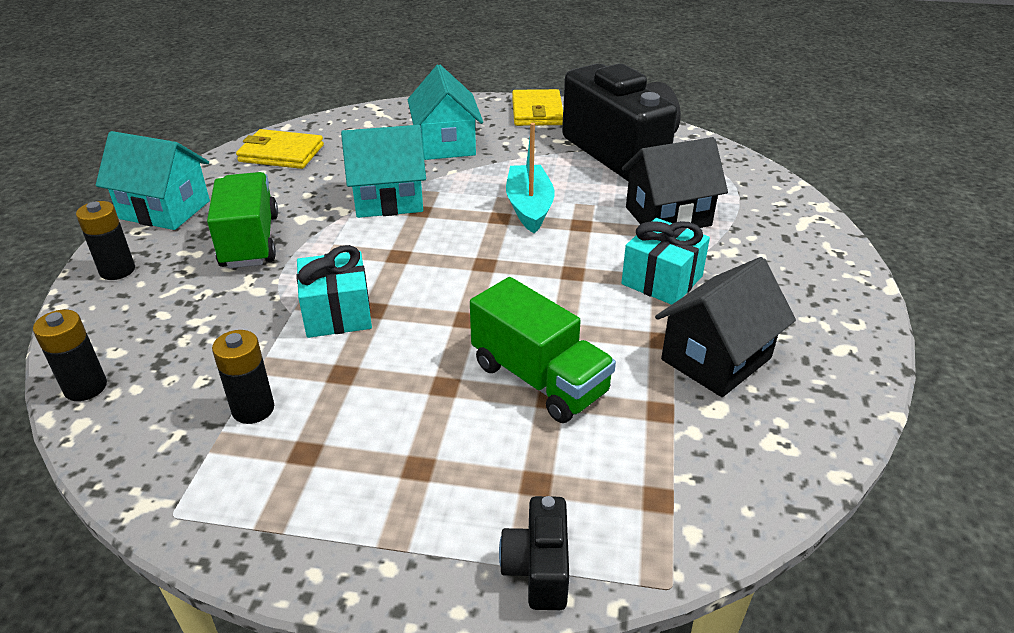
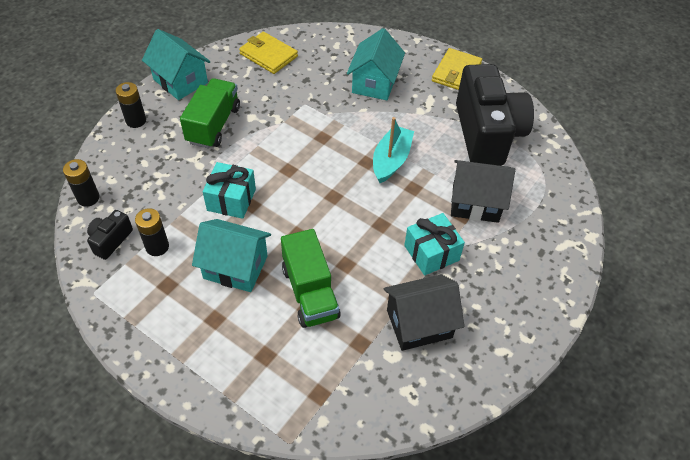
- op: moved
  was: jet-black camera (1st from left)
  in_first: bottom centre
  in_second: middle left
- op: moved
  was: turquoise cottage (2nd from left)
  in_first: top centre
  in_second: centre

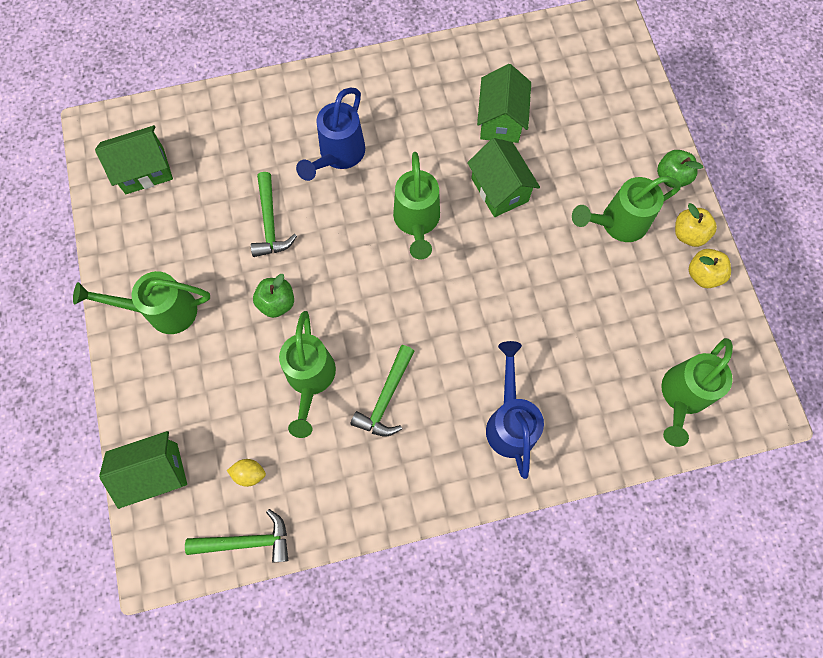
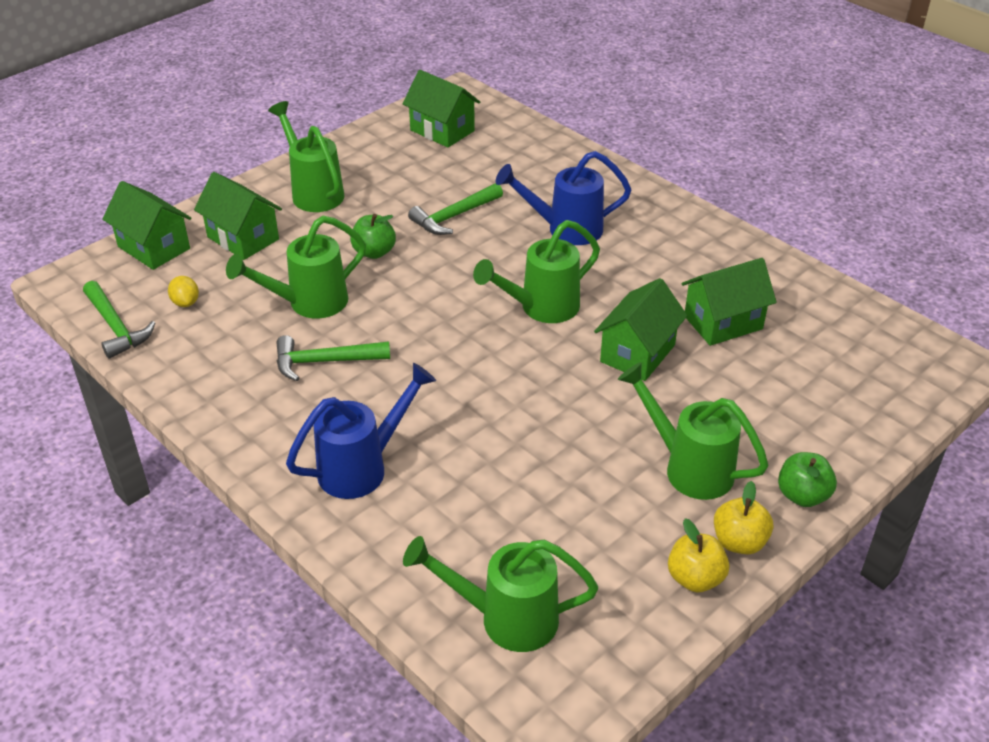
- op: added
  now: green cottage (2nd from left)
  in_second: top left

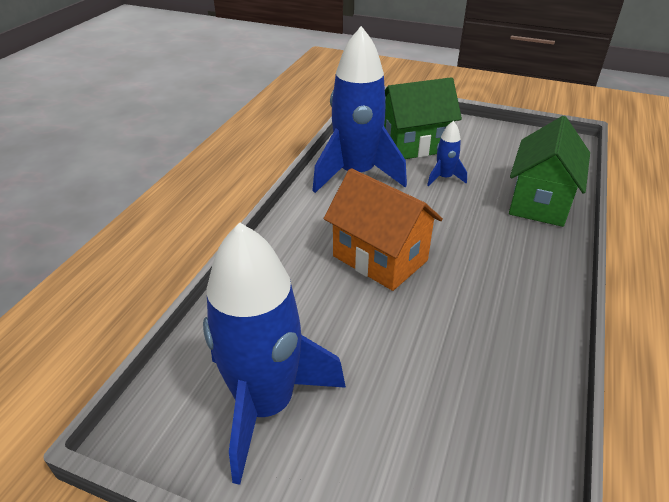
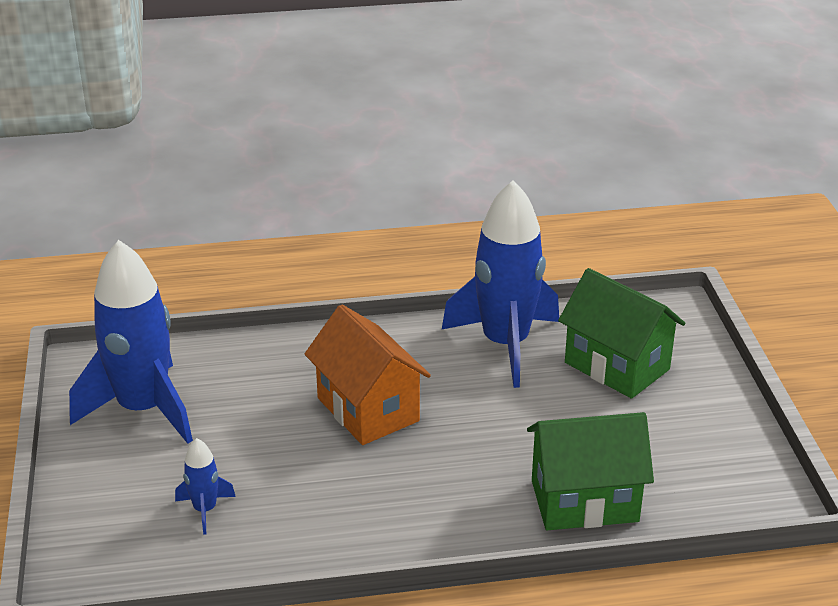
- op: moved
  was: blue rocket (3rd from left in the first image)
  now: blue rocket (2nd from left)
  in_first: top right
  in_second: bottom left
- op: turned
  was: orange-coloured cottage
  in_first: centre
  in_second: centre
  clockwise: -45

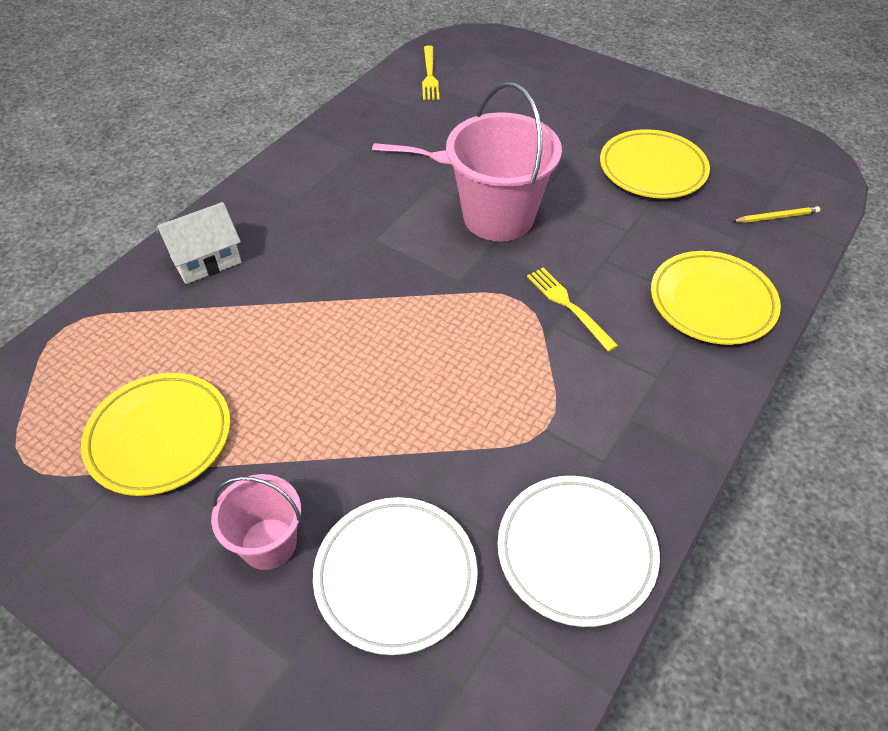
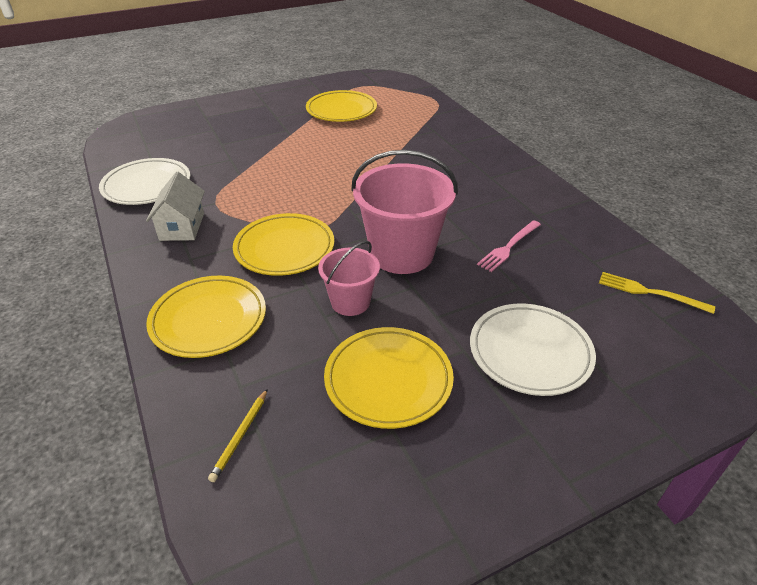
- op: moved
  was: snow-white cottage
  in_first: top left
  in_second: middle left
- op: replaced
  was: golden fork (2nd from left)
  now: golden dinner plate (2nd from left)
  in_first: centre
  in_second: centre
- op: moved
  was: pink sand bucket (1st from left)
  in_first: bottom left
  in_second: centre
- op: moved
  was: snow-white dinner plate (1st from left in the first image)
  now: snow-white dinner plate (2nd from left)
  in_first: bottom centre
  in_second: middle right

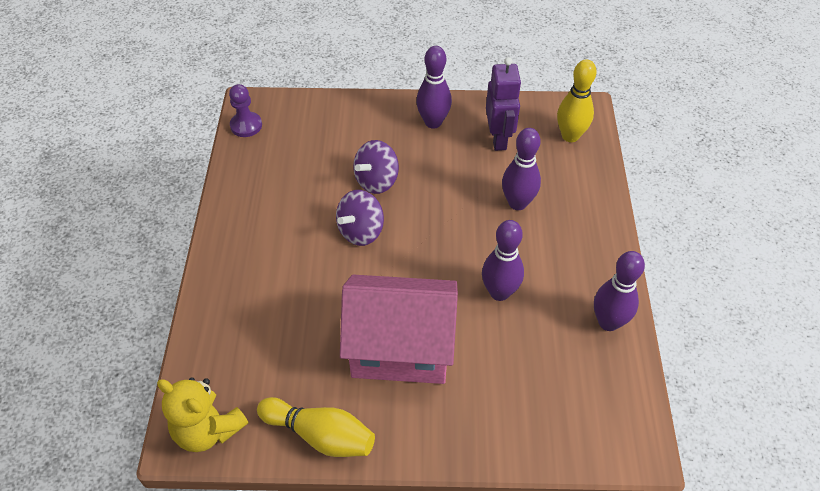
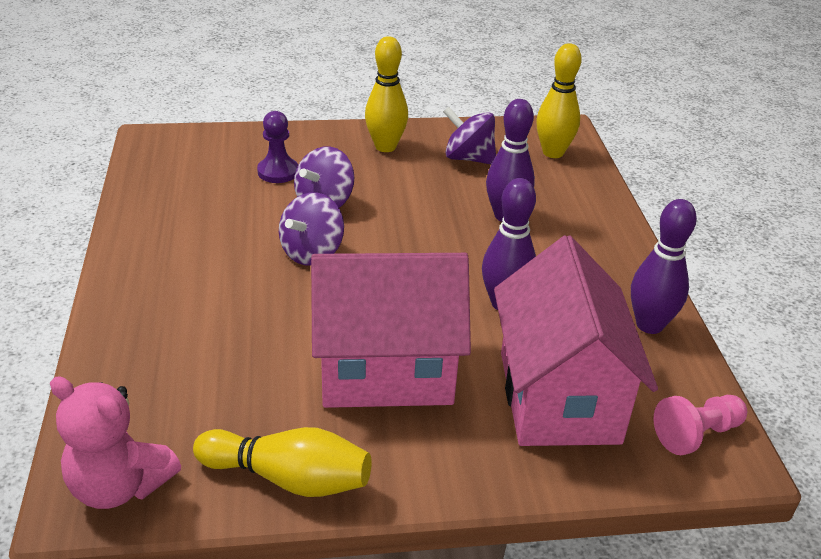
- op: recoloured
  was: golden teddy
  now: pink teddy
  in_first: bottom left
  in_second: bottom left
- op: moved
  was: purple game pawn
  in_first: top left
  in_second: top centre
- op: recoloured
  was: purple skittle (1st from left)
  now: golden skittle (2nd from left)
  in_first: top centre
  in_second: top centre
- op: replaced
  was: purple toy robot
  now: purple toy top (3rd from left)
  in_first: top centre
  in_second: top centre
- op: added
  now: pink cottage (2nd from left)
  in_second: middle right
- op: added
  now: pink game pawn
  in_second: bottom right

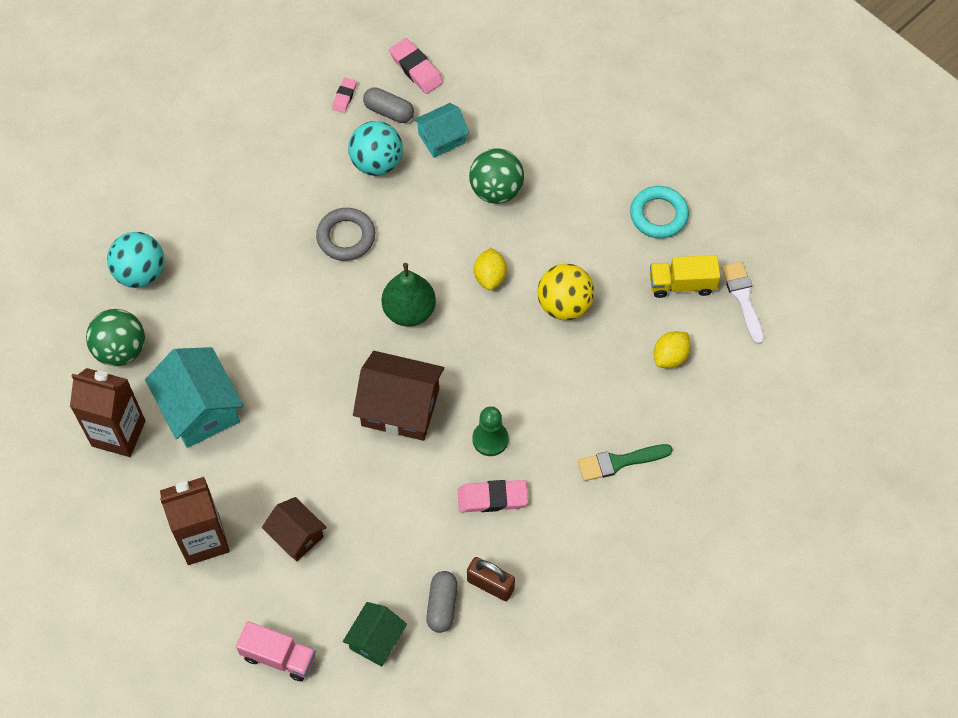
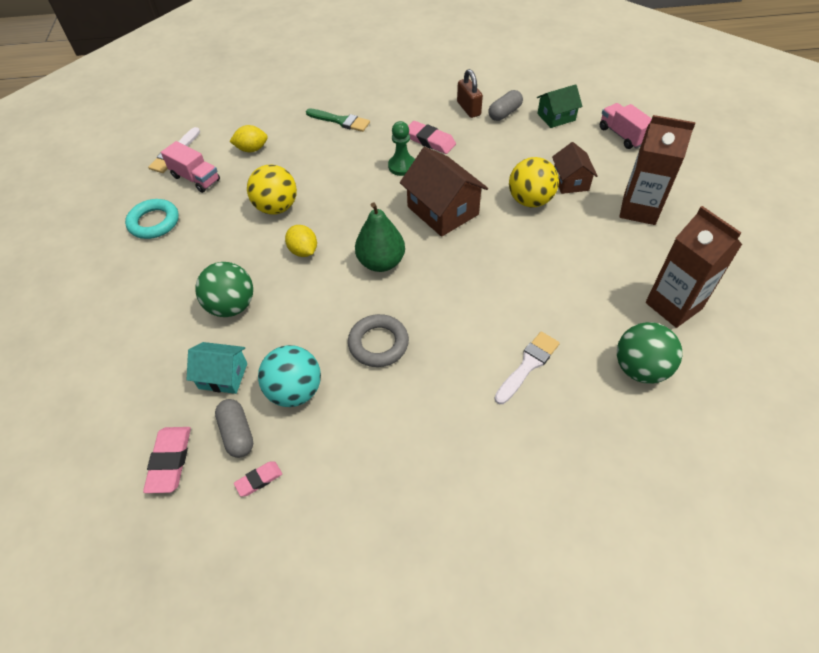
- op: recoloured
  was: golden lorry
  now: pink lorry (1st from left)
  in_first: middle right
  in_second: top left
- op: turned
  was: golden toy lemon (1st from left in the first image)
  in_first: centre
  in_second: centre
  clockwise: -75
- op: added
  now: snow-white brush (2nd from left)
  in_second: centre
- op: added
  now: golden ball (2nd from left)
  in_second: top centre
- op: removed
  was: turquoise ball (1st from left)
  in_first: middle left
- op: removed
  was: turquoise cottage (1st from left)
  in_first: middle left

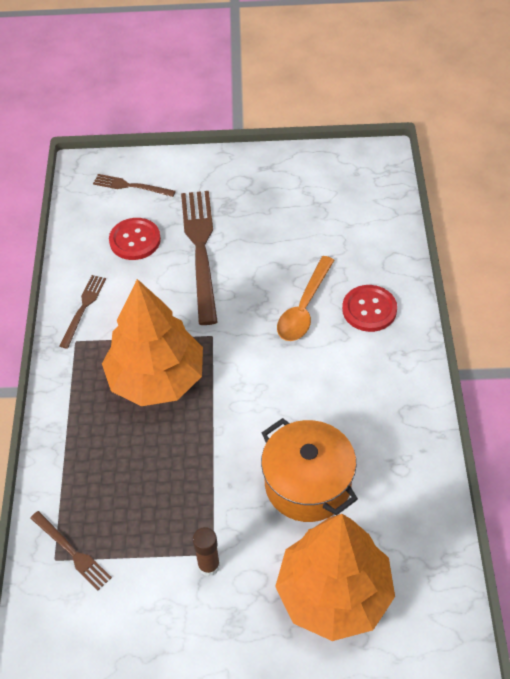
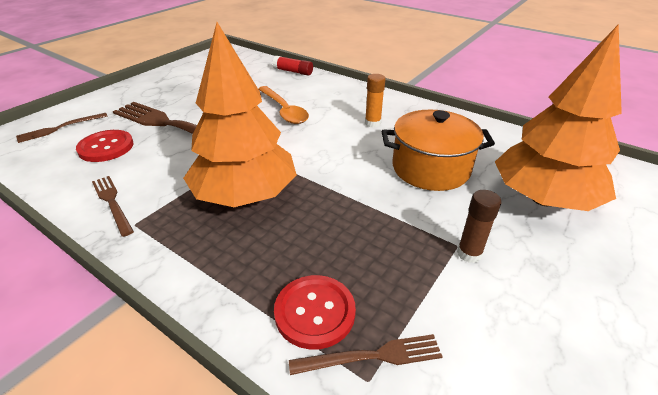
- op: added
  now: red glue stick
  in_second: top centre
- op: moved
  was: red shirt button (2nd from left)
  in_first: middle right
  in_second: bottom centre
- op: added
  now: orange-coloured glue stick
  in_second: top centre

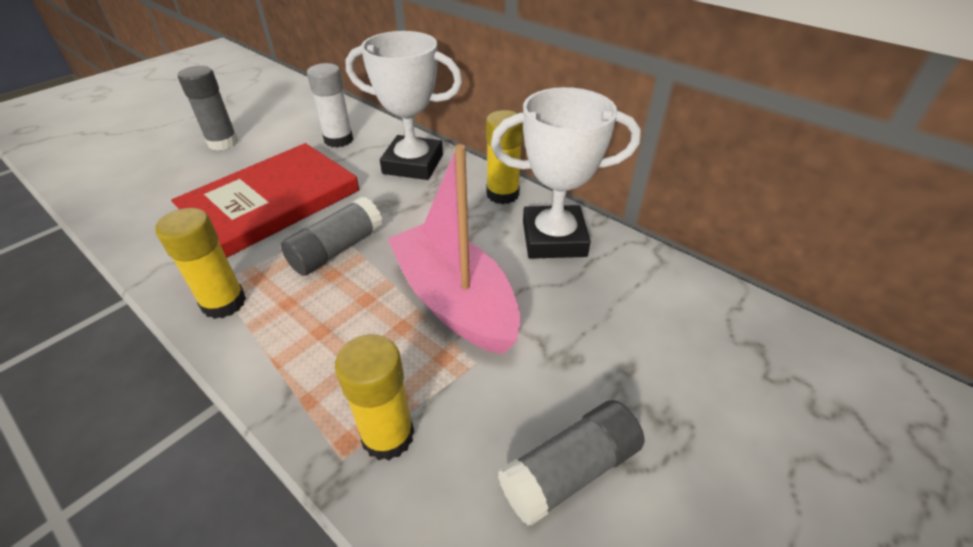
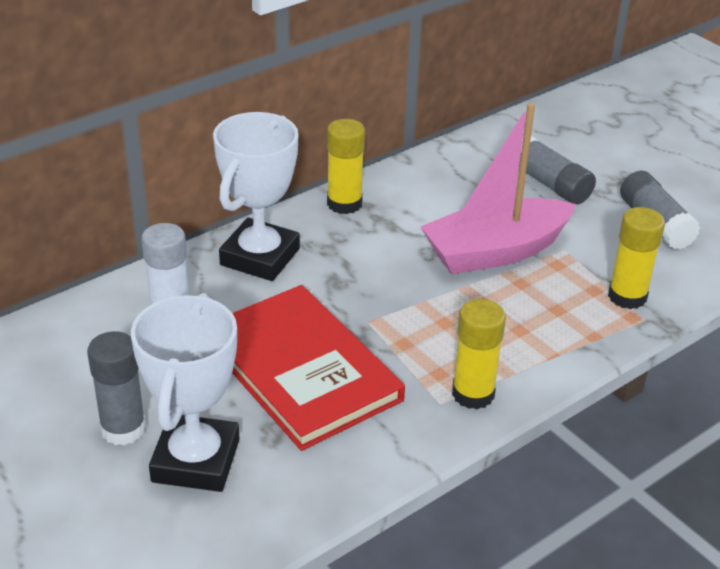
- op: moved
  was: snow-white trophy (2nd from left in the first image)
  now: snow-white trophy (1st from left)
  in_first: top centre
  in_second: bottom left
- op: moved
  was: gray glue stick (2nd from left)
  in_first: centre
  in_second: top right

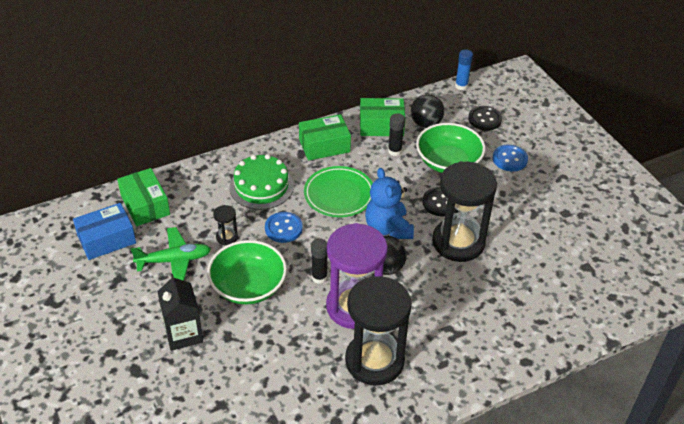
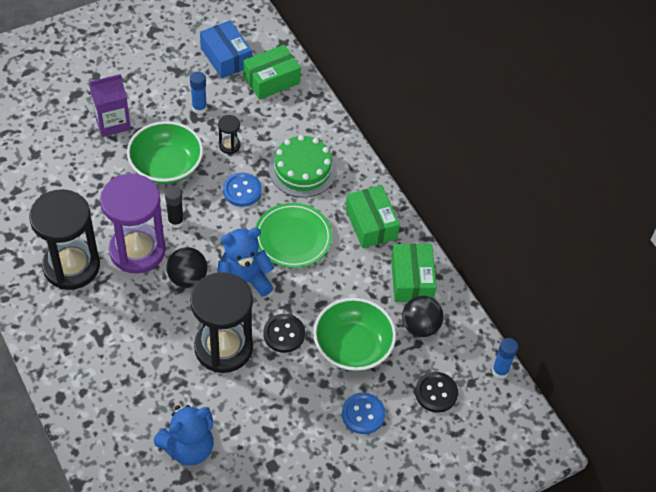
- op: recoloured
  was: jet-black milk carton
  now: purple milk carton
  in_first: bottom left
  in_second: top left
- op: added
  now: blue teddy (1st from left)
  in_second: bottom left
- op: replaced
  was: green toy plane
  now: blue glue stick (1st from left)
  in_first: middle left
  in_second: top left
- op: removed
  was: jet-black glue stick (2nd from left)
  in_first: top centre

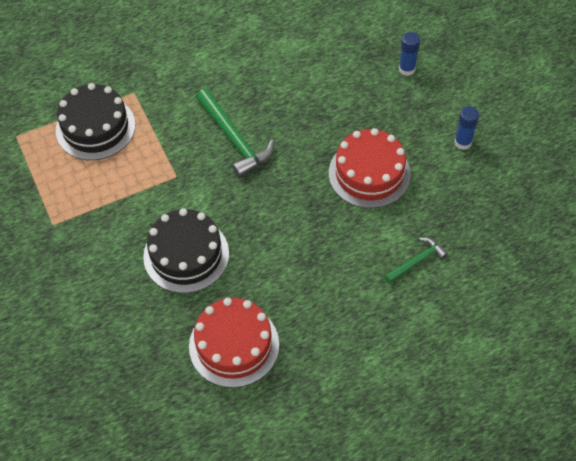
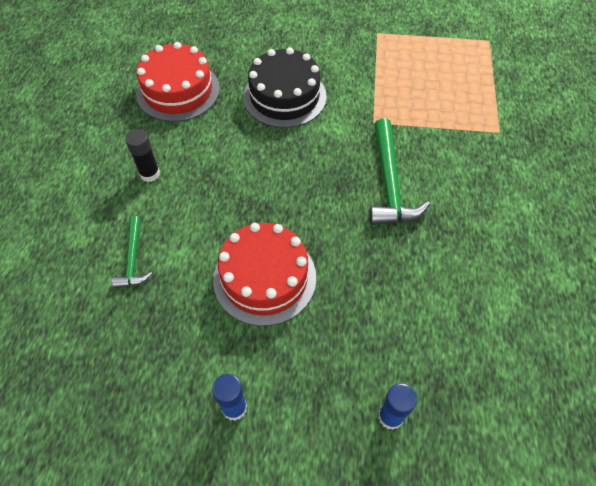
- op: added
  now: jet-black glue stick
  in_second: top left
- op: turned
  was: green hammer (1st from left in the first image)
  in_first: top centre
  in_second: middle right
  clockwise: -90
- op: removed
  was: jet-black gateau (1st from left)
  in_first: top left

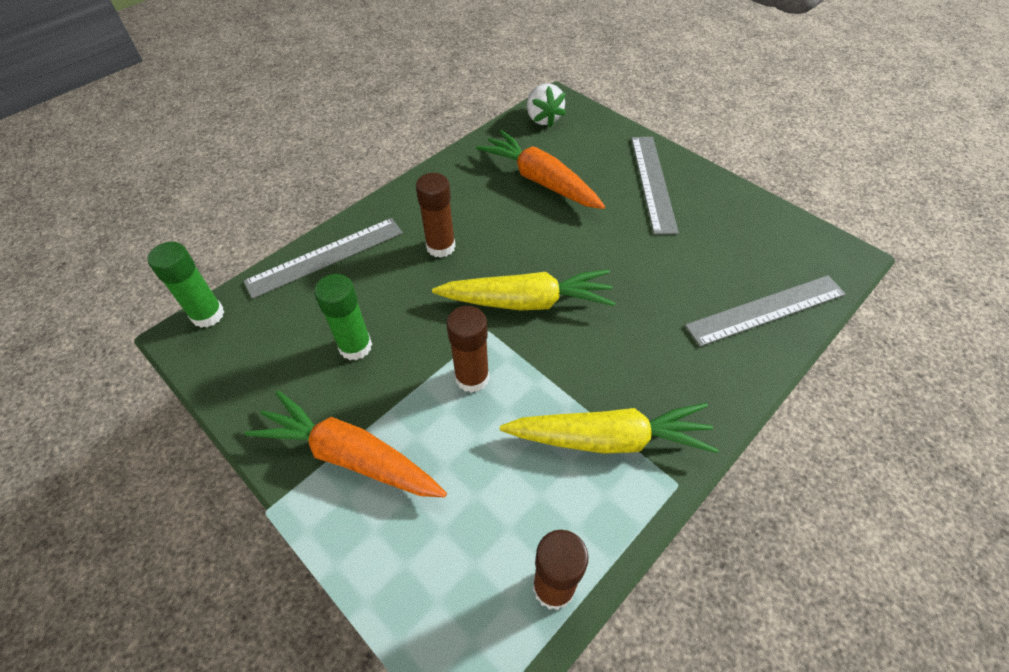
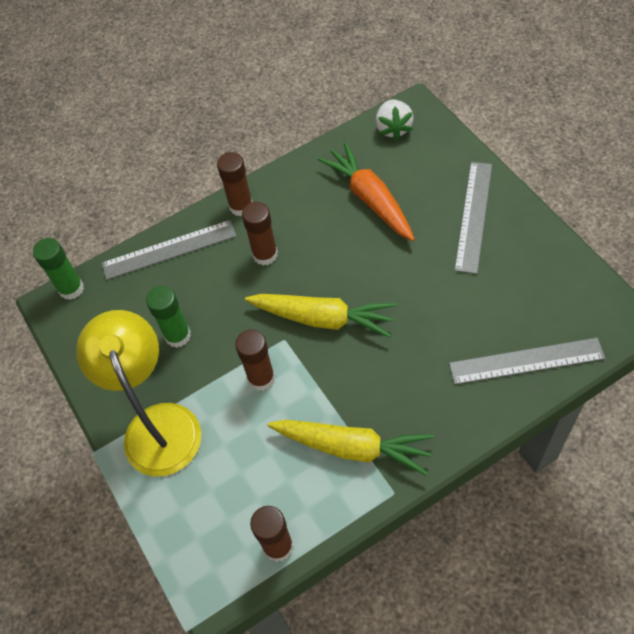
- op: replaced
  was: orange-coloured root vegetable (1st from left)
  now: golden lamp
  in_first: centre
  in_second: middle left
- op: added
  now: russet glue stick (1st from left)
  in_second: top centre

